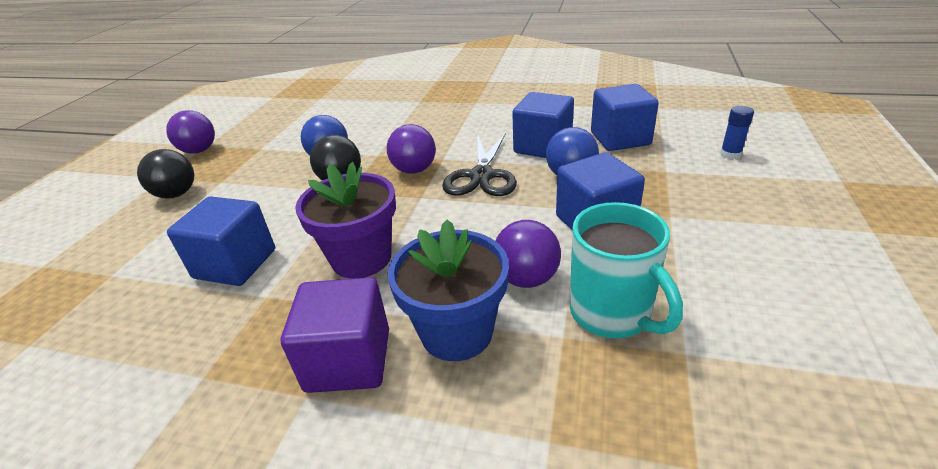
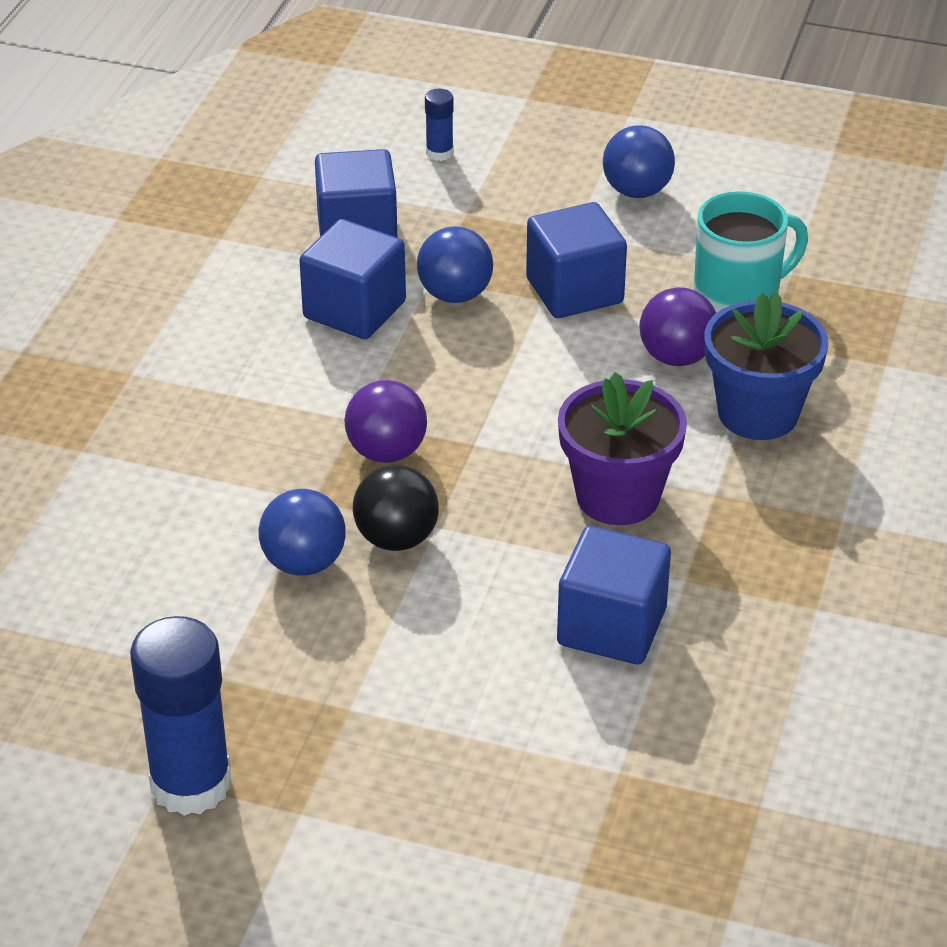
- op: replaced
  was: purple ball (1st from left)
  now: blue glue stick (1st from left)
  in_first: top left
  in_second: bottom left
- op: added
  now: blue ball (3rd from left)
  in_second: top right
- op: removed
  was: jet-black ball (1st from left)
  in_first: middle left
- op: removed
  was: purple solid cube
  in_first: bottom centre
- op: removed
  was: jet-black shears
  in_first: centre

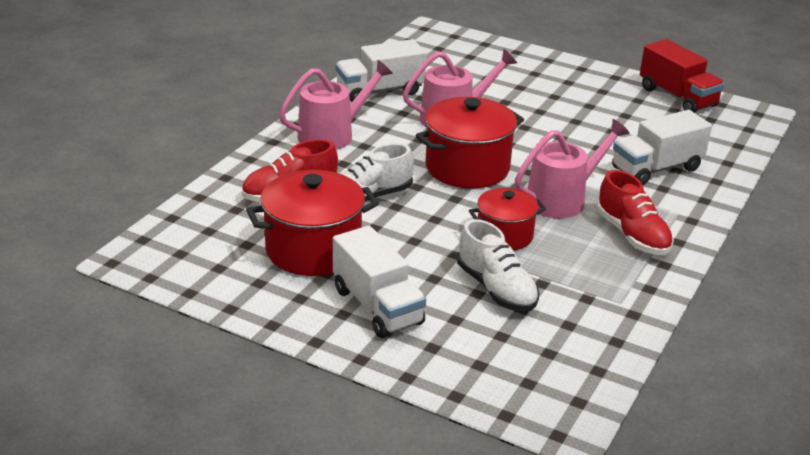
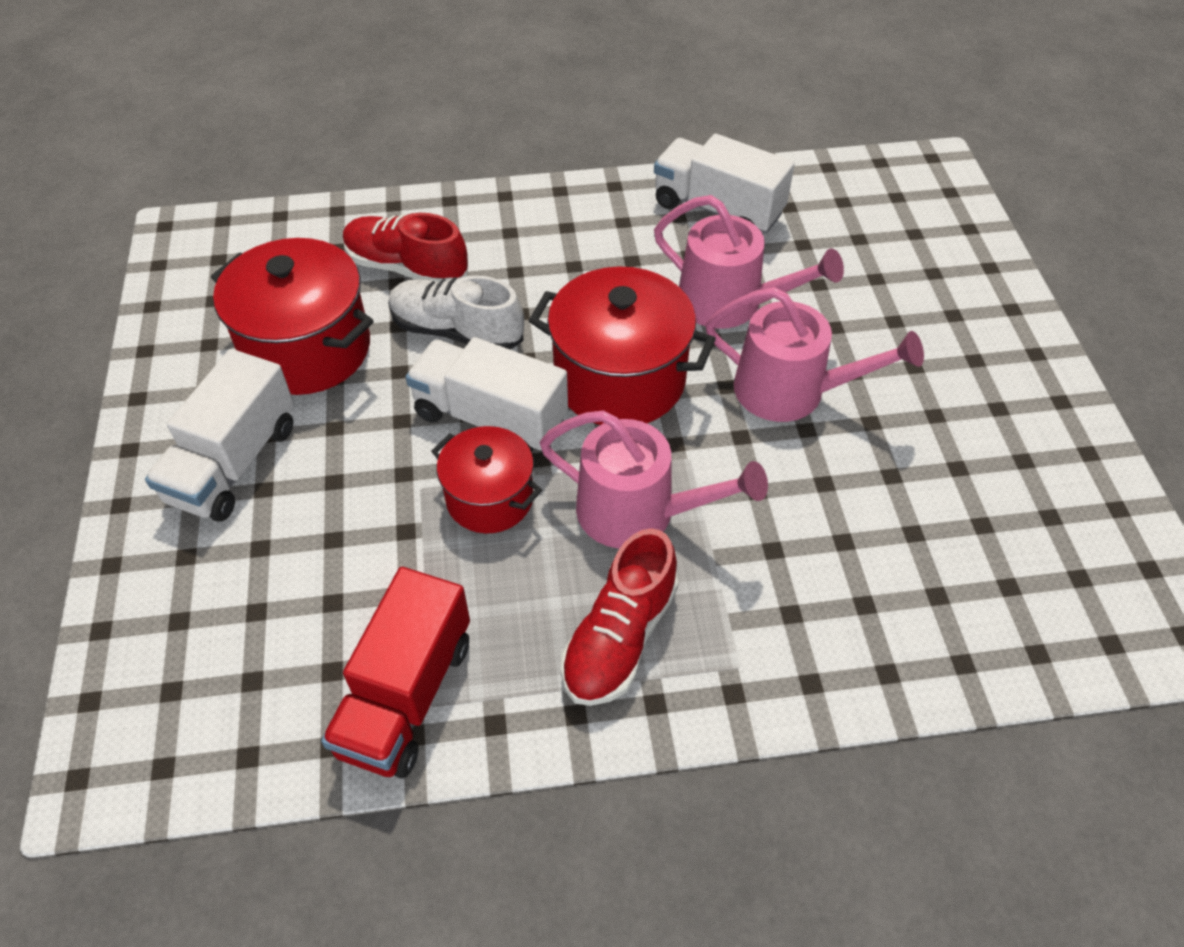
- op: moved
  was: red lorry
  in_first: top right
  in_second: bottom centre
- op: moved
  was: snow-white lorry (3rd from left in the first image)
  now: snow-white lorry (2nd from left)
  in_first: top right
  in_second: centre
- op: moved
  was: pink watering can (1st from left in the first image)
  now: pink watering can (3rd from left)
  in_first: top centre
  in_second: middle right
- op: removed
  was: snow-white lace-up shoe (2nd from left)
  in_first: centre

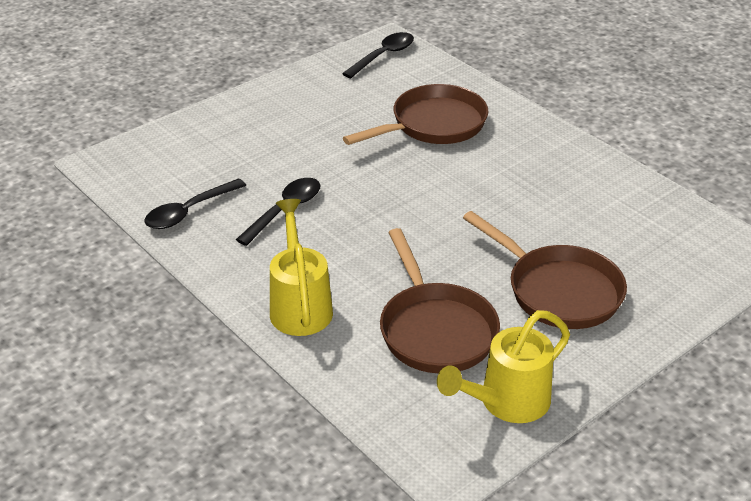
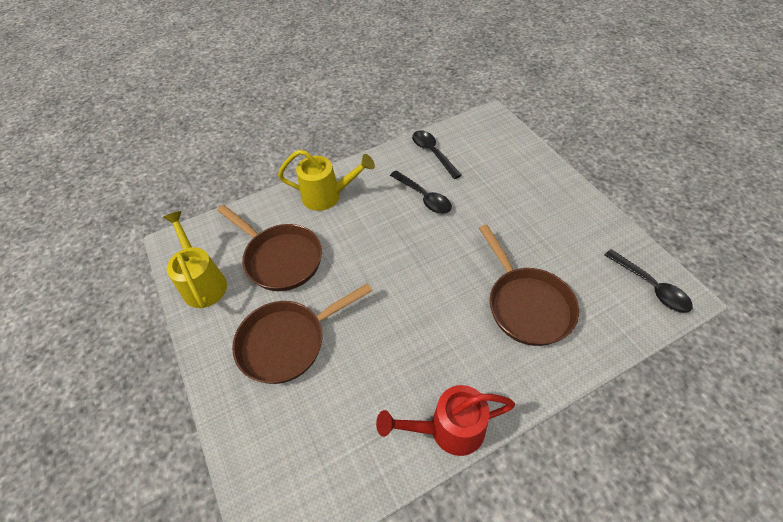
- op: turned
  was: russet pan (2nd from left in the first image)
  in_first: centre
  in_second: centre
  clockwise: -135
- op: added
  now: red watering can
  in_second: bottom centre

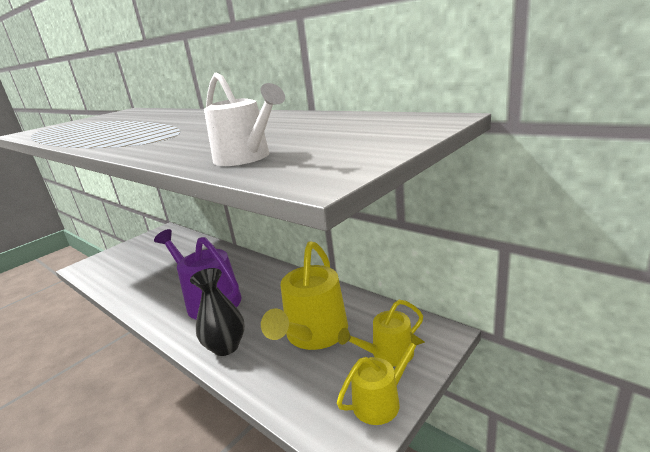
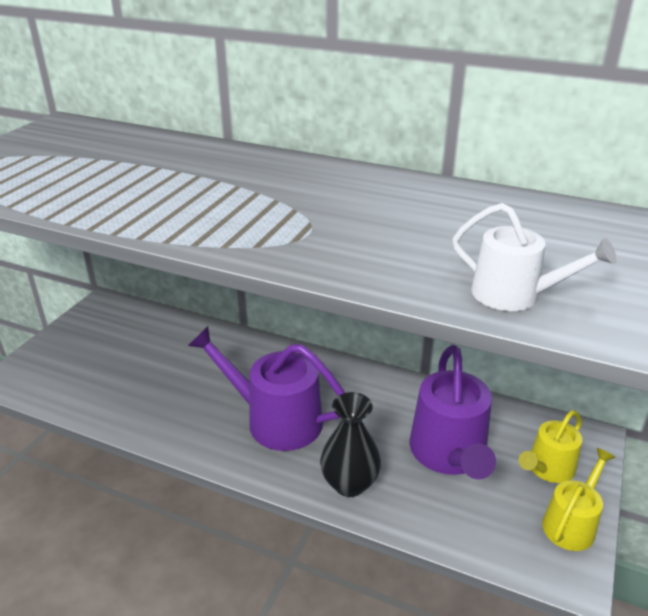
- op: recoloured
  was: golden watering can (1st from left)
  now: purple watering can (2nd from left)
  in_first: centre
  in_second: bottom right

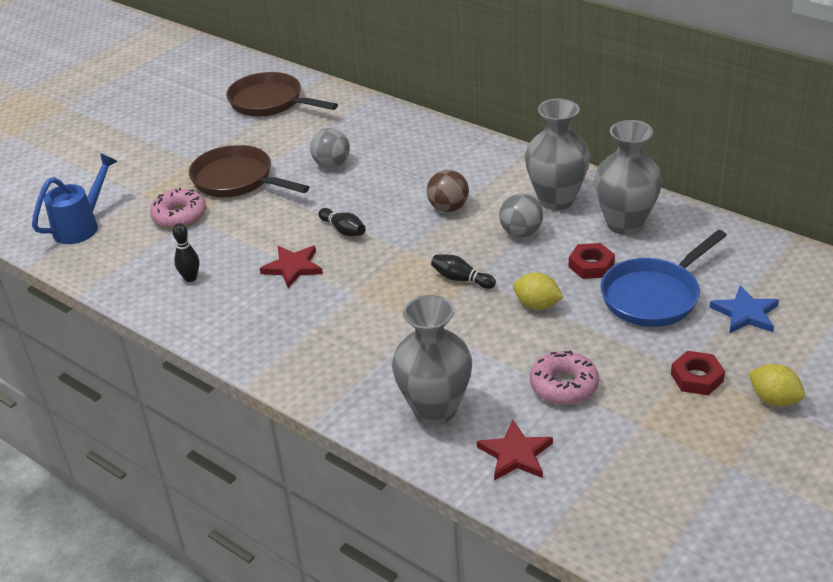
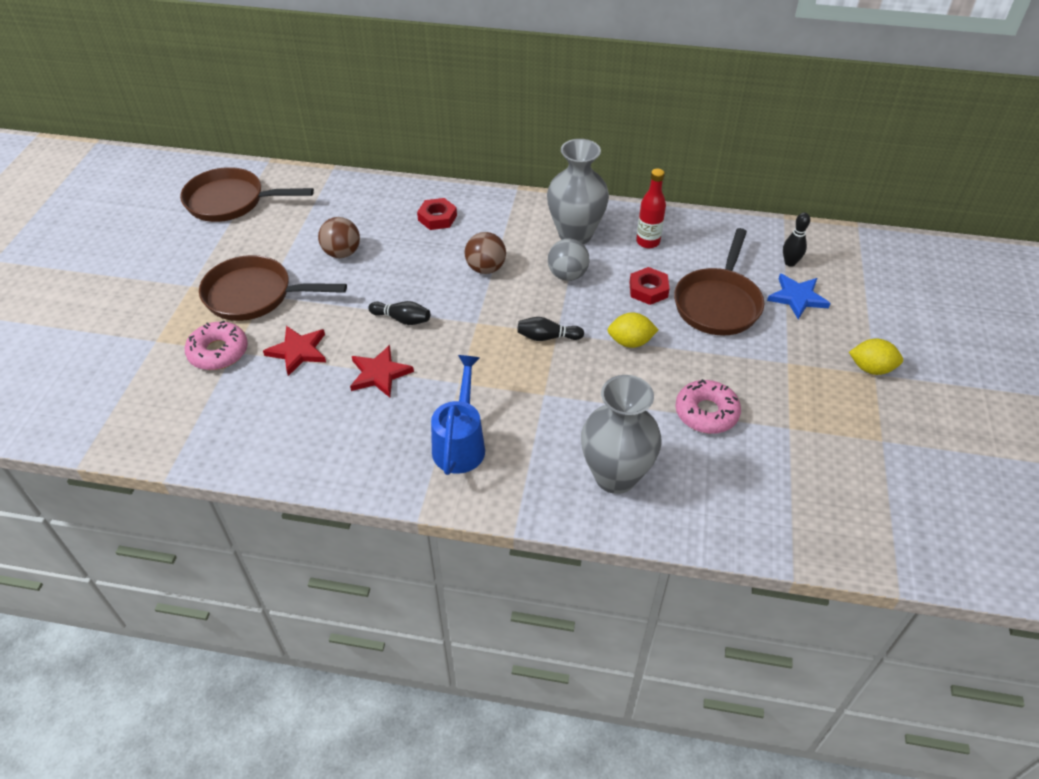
- op: moved
  was: red star shape (2nd from left in the first image)
  now: red star shape (1st from left)
  in_first: bottom centre
  in_second: middle left
- op: recoloured
  was: gray ball (1st from left)
  now: russet ball (1st from left)
  in_first: top centre
  in_second: top left
- op: moved
  was: red hex nut (2nd from left in the first image)
  now: red hex nut (1st from left)
  in_first: middle right
  in_second: top centre
- op: moved
  was: blue watering can
  in_first: middle left
  in_second: centre
- op: replaced
  was: gray flower vase (3rd from left)
  now: red bottle
  in_first: top right
  in_second: top centre
- op: recoloured
  was: blue pan
  now: russet pan (3rd from left)
  in_first: middle right
  in_second: middle right
- op: moved
  was: jet-black skittle (1st from left in the first image)
  now: jet-black skittle (3rd from left)
  in_first: middle left
  in_second: top right

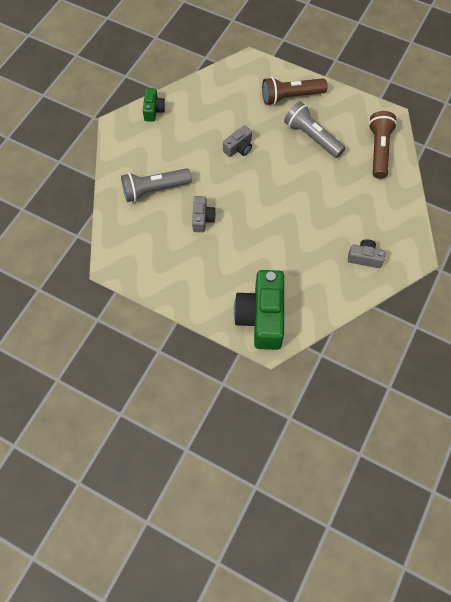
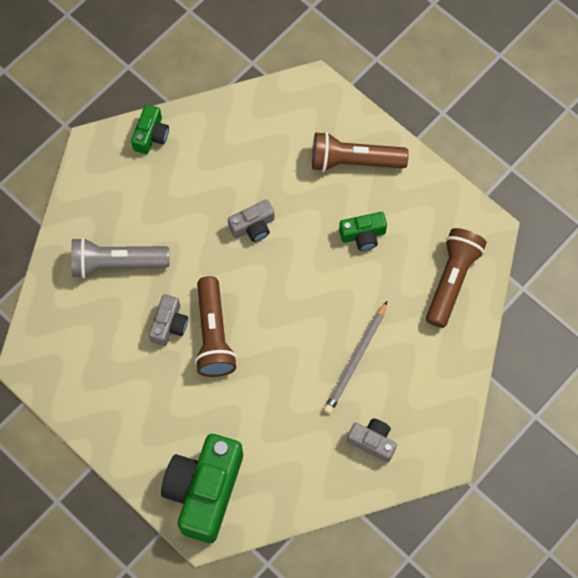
- op: added
  now: russet torch (1st from left)
  in_second: centre
- op: added
  now: gray lead pencil
  in_second: centre
- op: replaced
  was: gray torch (2nd from left)
  now: green camera (3rd from left)
  in_first: top right
  in_second: centre

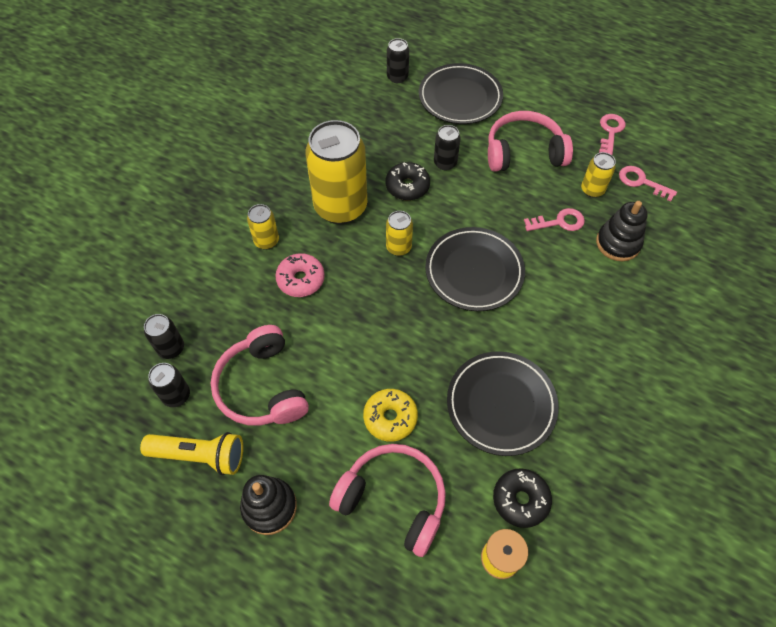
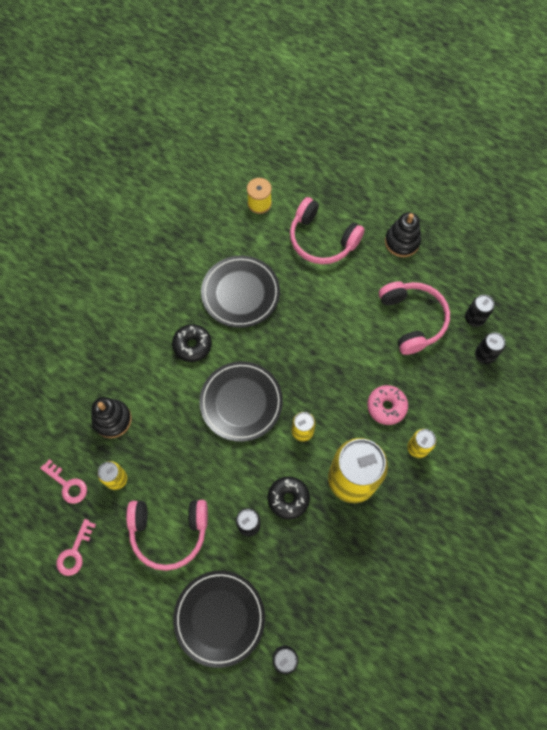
- op: moved
  was: jet-black donut (2nd from left in the first image)
  now: jet-black donut (1st from left)
  in_first: bottom right
  in_second: centre
- op: removed
  was: golden torch
  in_first: bottom left
- op: removed
  was: golden donut
  in_first: centre
- op: removed
  was: pink door key (1st from left)
  in_first: middle right

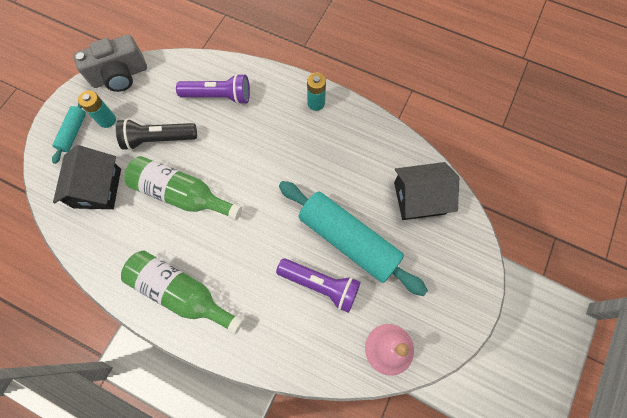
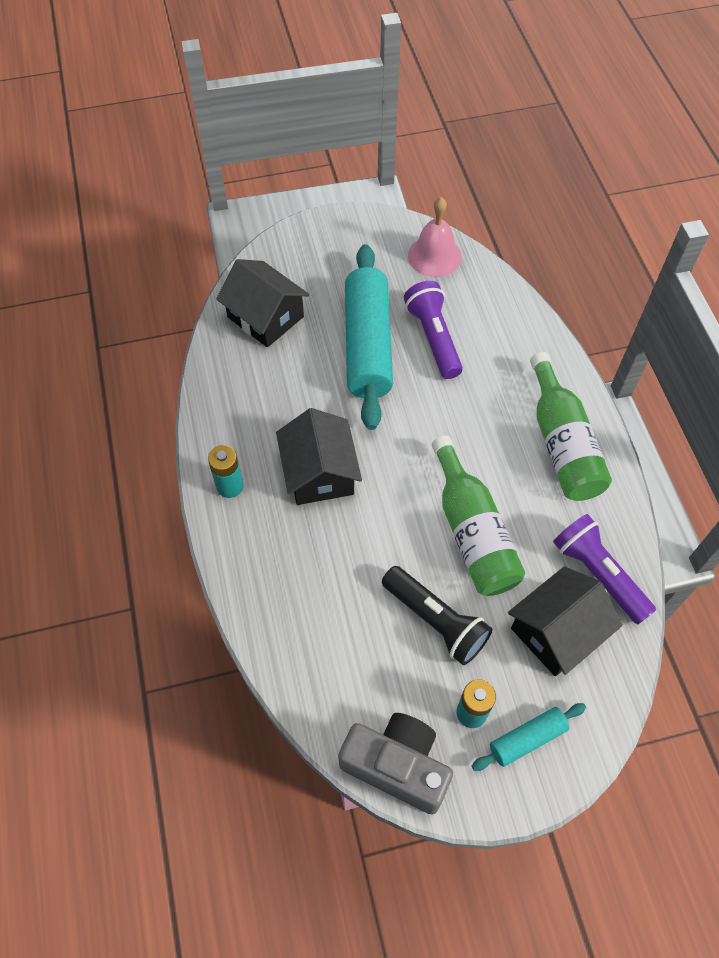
- op: added
  now: jet-black cottage (2nd from left)
  in_second: centre
- op: moved
  was: purple torch (1st from left in the first image)
  now: purple torch (2nd from left)
  in_first: top centre
  in_second: middle right

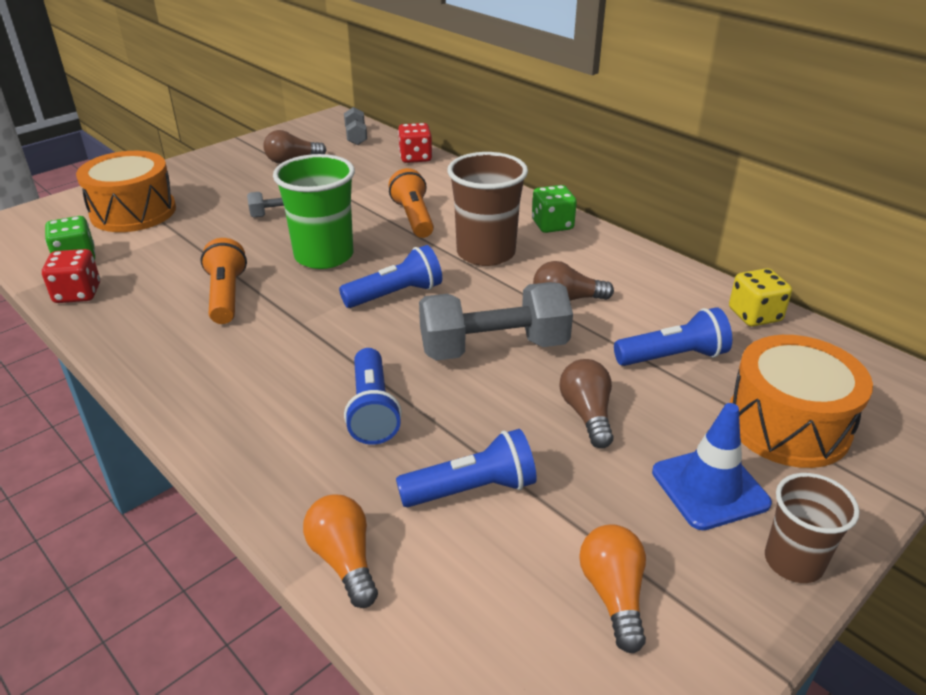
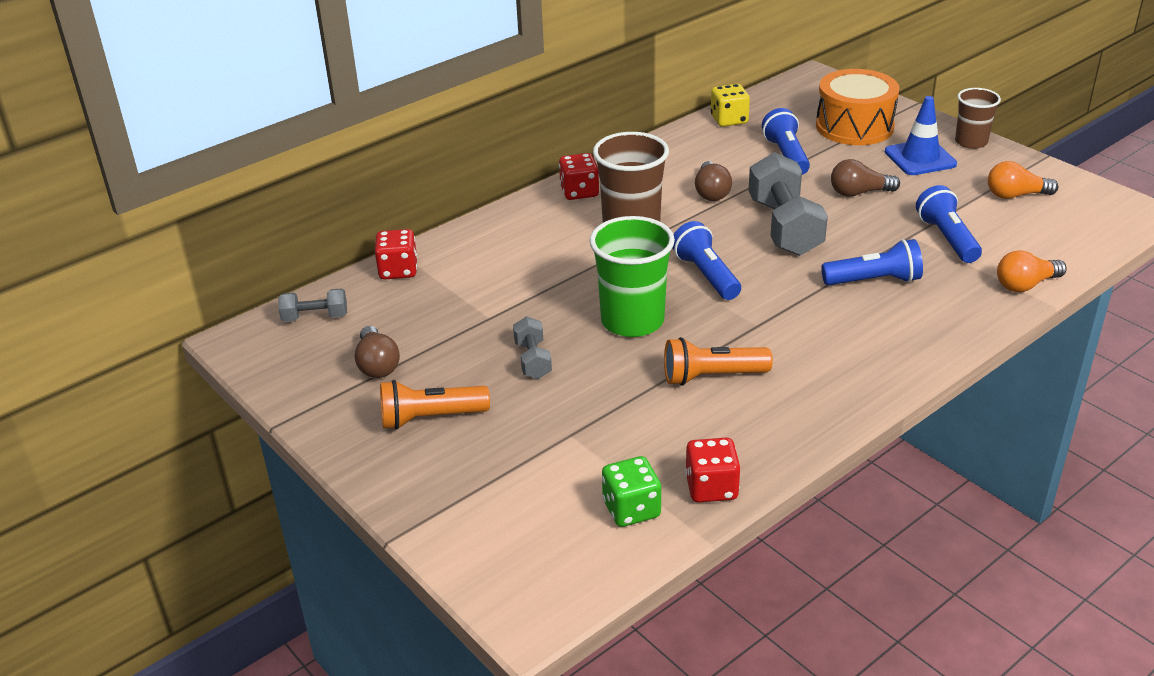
- op: moved
  was: orange-coloured torch (2nd from left in the first image)
  now: orange-coloured torch (1st from left)
  in_first: top centre
  in_second: centre
- op: recoloured
  was: green dice (2nd from left)
  now: red dice (2nd from left)
  in_first: top centre
  in_second: top centre
- op: removed
  was: orange-coloured snare drum (1st from left)
  in_first: top left

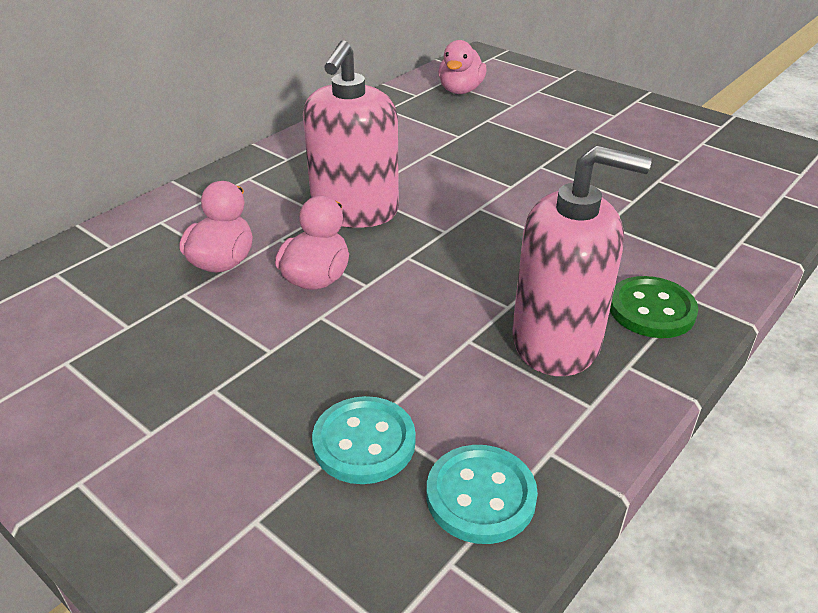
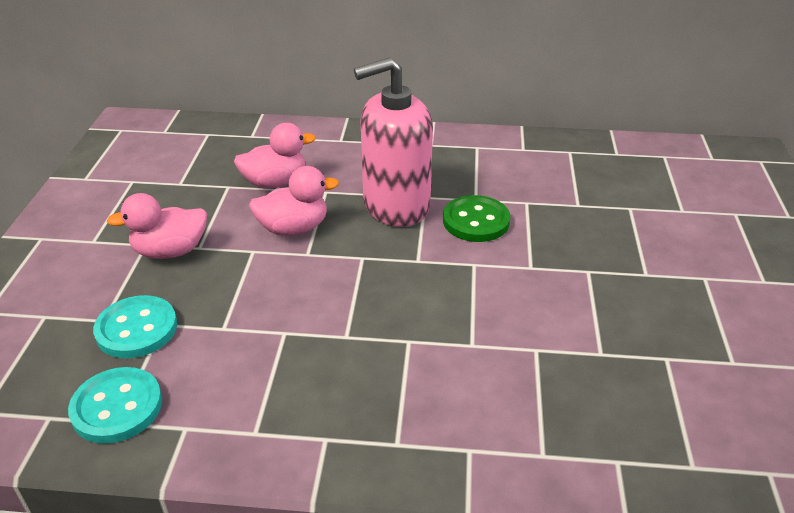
- op: moved
  was: pink rubber duck (3rd from left in the first image)
  now: pink rubber duck (1st from left)
  in_first: top centre
  in_second: middle left
- op: moved
  was: green shirt button
  in_first: middle right
  in_second: centre
- op: removed
  was: pink soap dispenser (2nd from left)
  in_first: middle right

